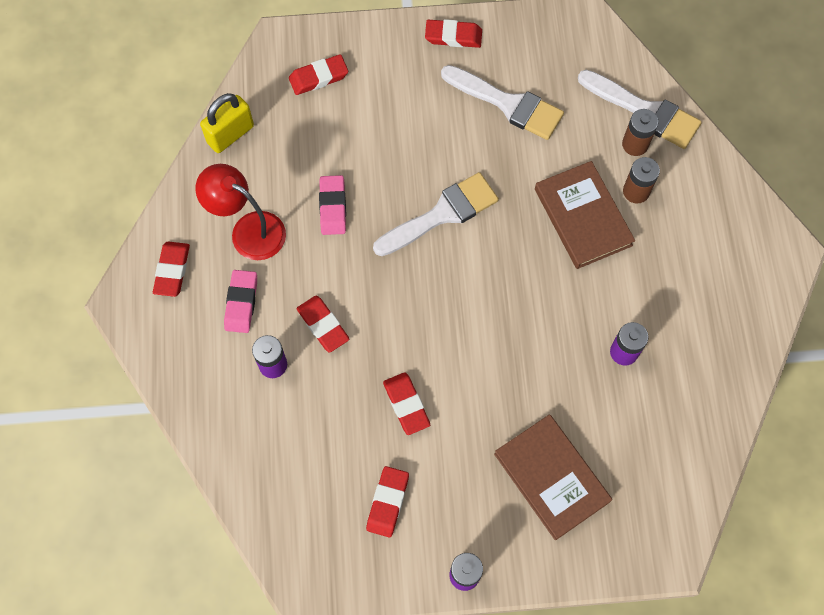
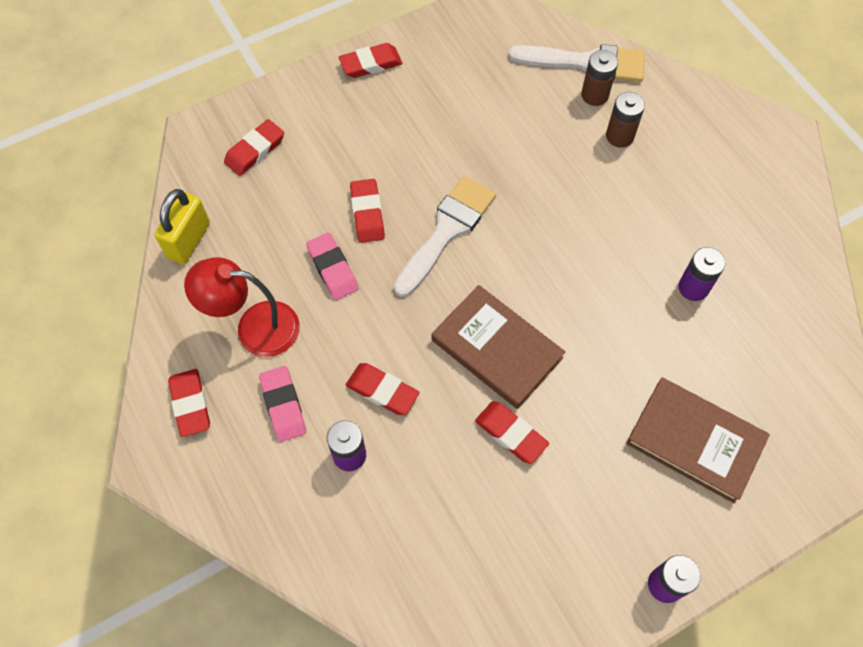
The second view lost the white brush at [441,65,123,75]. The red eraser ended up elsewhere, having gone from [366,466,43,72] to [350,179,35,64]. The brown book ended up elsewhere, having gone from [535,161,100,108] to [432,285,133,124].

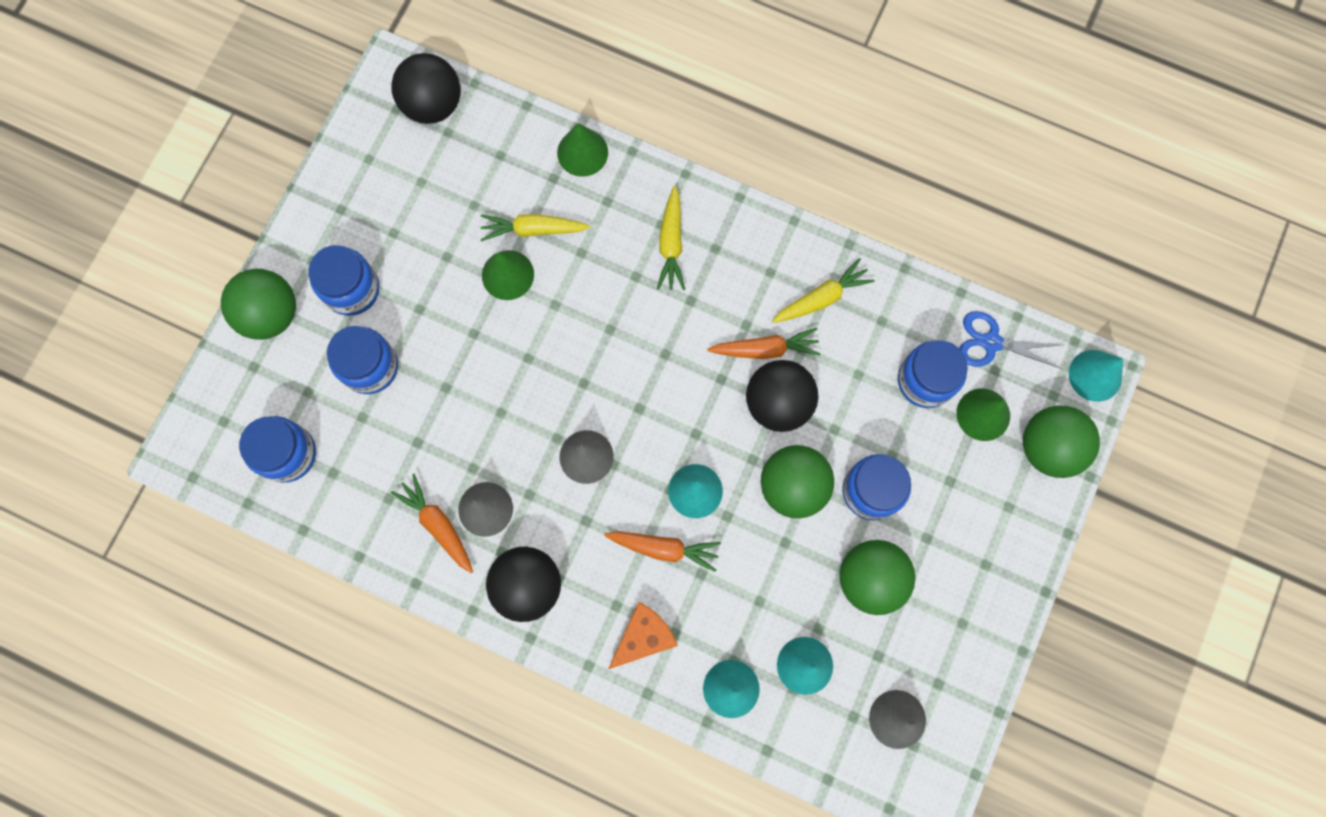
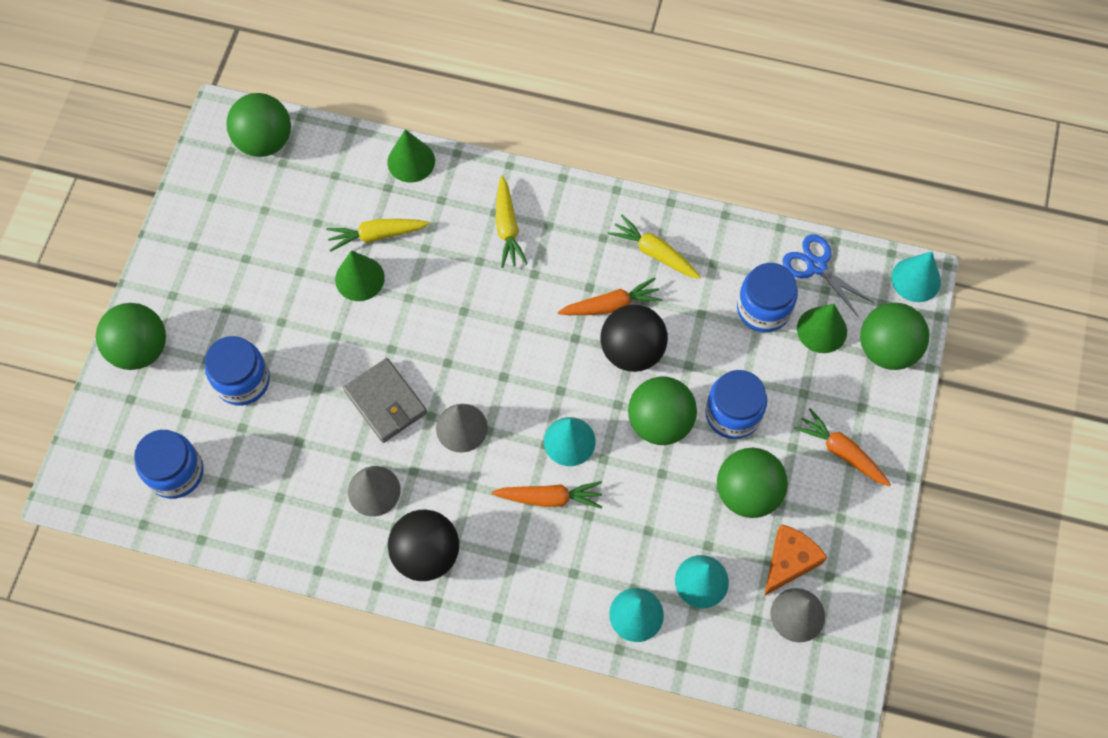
The second view lost the blue jar at [308,245,71,71]. The second view gained the grey wallet at [343,358,84,85]. The orange carrot ended up elsewhere, having gone from [391,474,82,99] to [794,408,97,79]. The orange cheese ended up elsewhere, having gone from [609,602,69,67] to [764,524,63,72]. What was the black ball at [391,53,70,71] turned into the green ball at [226,93,65,64]. The yellow carrot at [772,258,103,65] ended up facing another way, 105 degrees counterclockwise from before. The blue scissors at [959,311,103,58] ended up facing another way, 45 degrees clockwise from before.

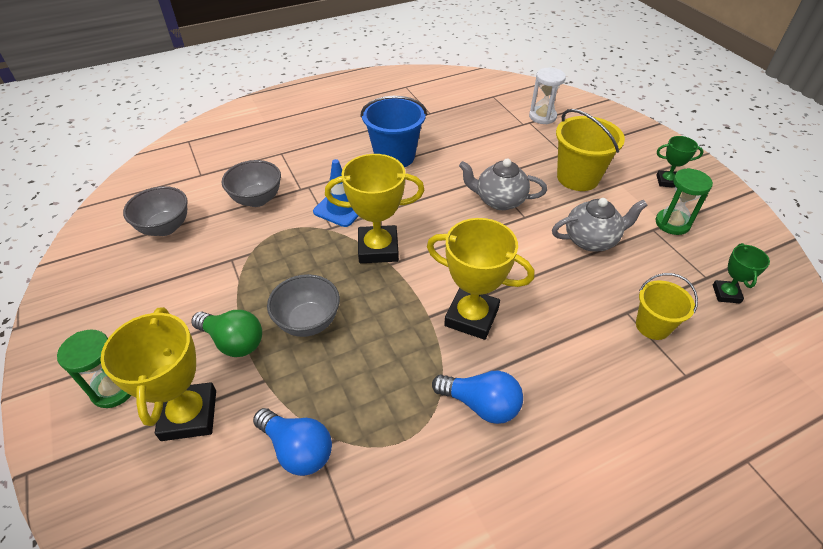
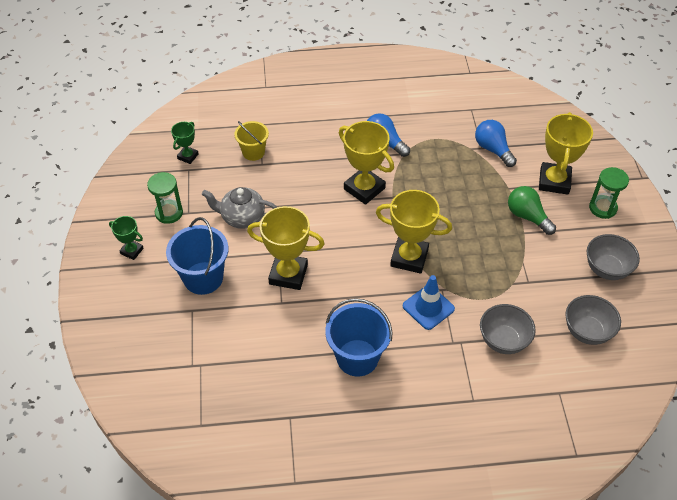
The second view lost the white hourglass at [529,68,37,56]. The grey bowl ended up elsewhere, having gone from [267,274,73,63] to [587,234,53,46]. Where the grey teapot stood at [459,158,88,52], the yellow trophy came to stand at [247,206,78,84]. What was the yellow bucket at [556,109,69,82] turned into the blue bucket at [166,217,63,78].

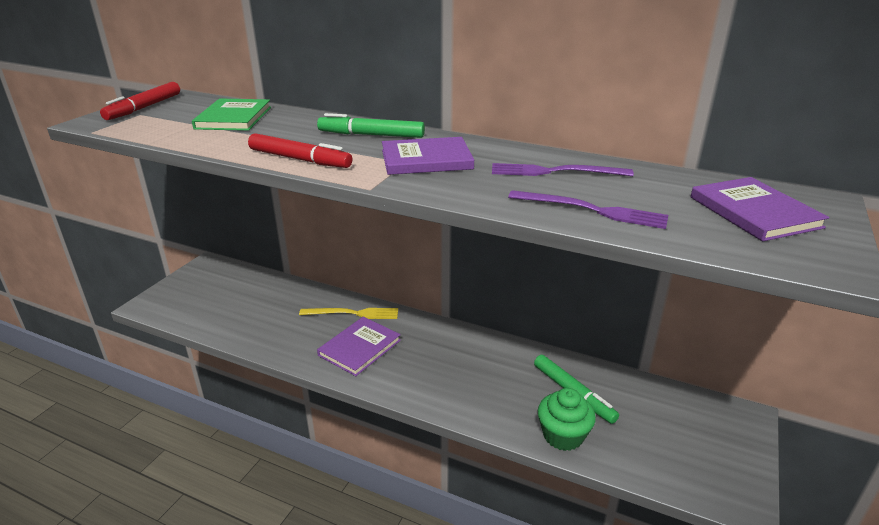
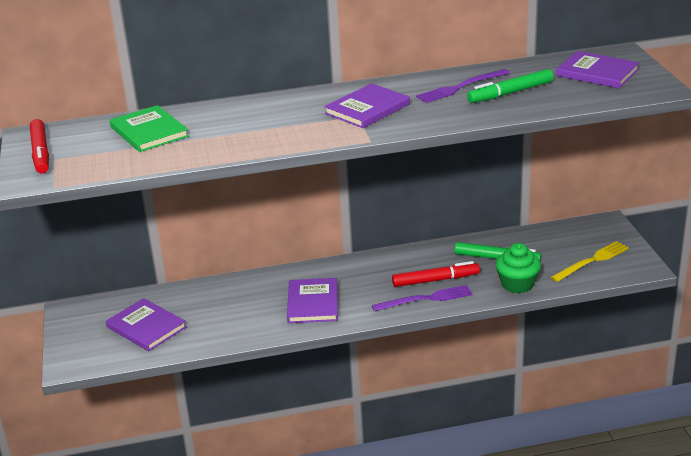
The second view gained the purple book at [106,298,81,53]. The red marker ended up elsewhere, having gone from [248,133,104,35] to [392,261,88,26]. The yellow fork ended up elsewhere, having gone from [299,308,99,11] to [551,241,78,41]. The green marker ended up elsewhere, having gone from [317,113,108,25] to [467,69,86,34]. The purple fork ended up elsewhere, having gone from [508,190,160,39] to [372,285,100,26].

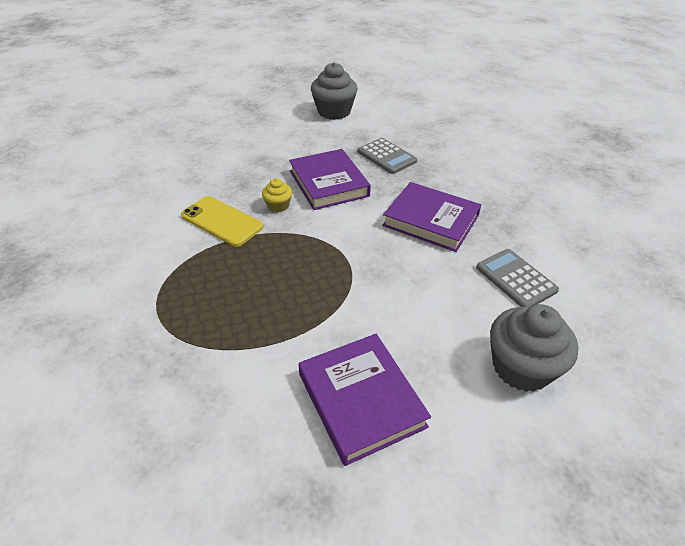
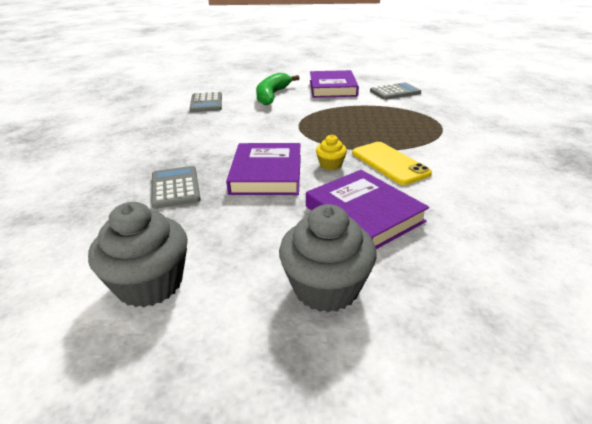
The second view gained the green banana at [256,73,43,32]. The second view gained the grey calculator at [370,82,51,18]. The purple book ended up elsewhere, having gone from [382,182,99,70] to [306,170,123,79]. The grey cupcake ended up elsewhere, having gone from [490,304,89,88] to [279,204,98,109].

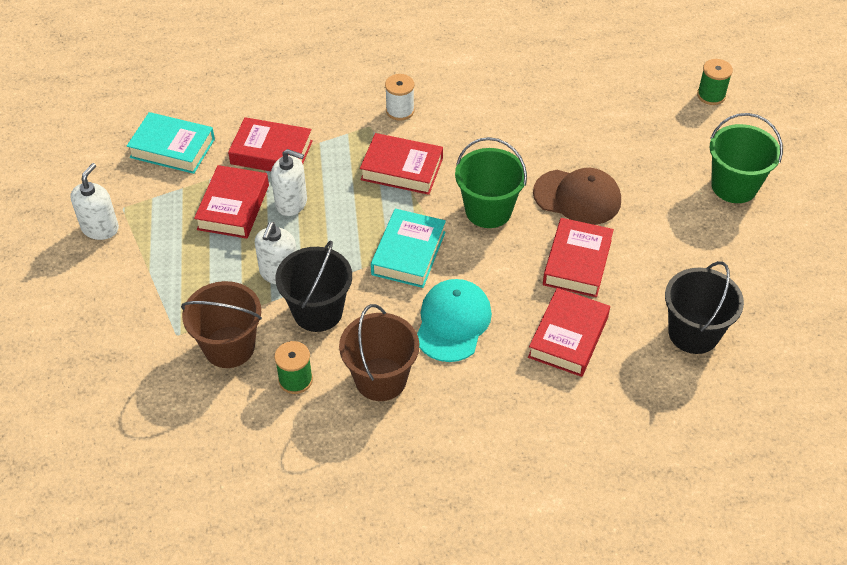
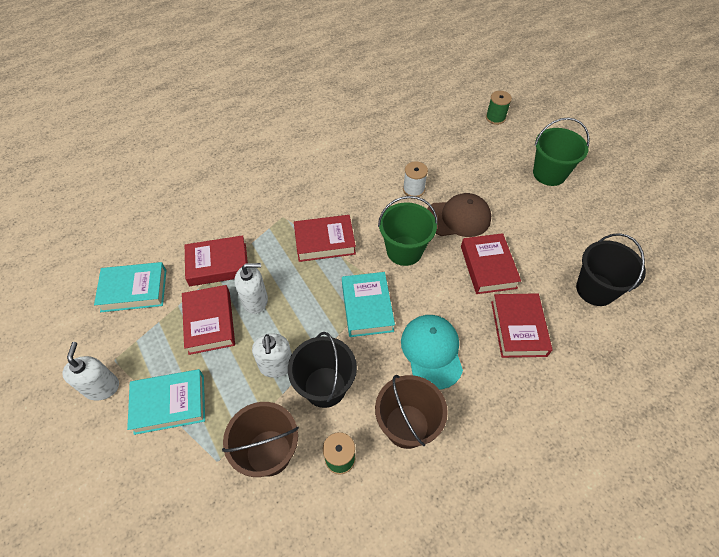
The second view gained the turquoise book at [127,369,78,66]. The white spool ended up elsewhere, having gone from [385,74,30,47] to [403,161,25,36].

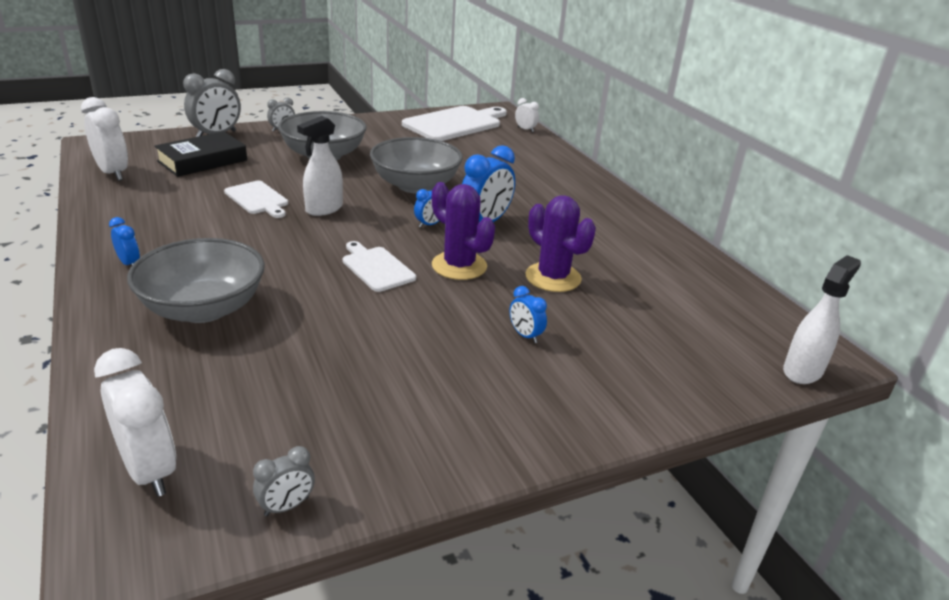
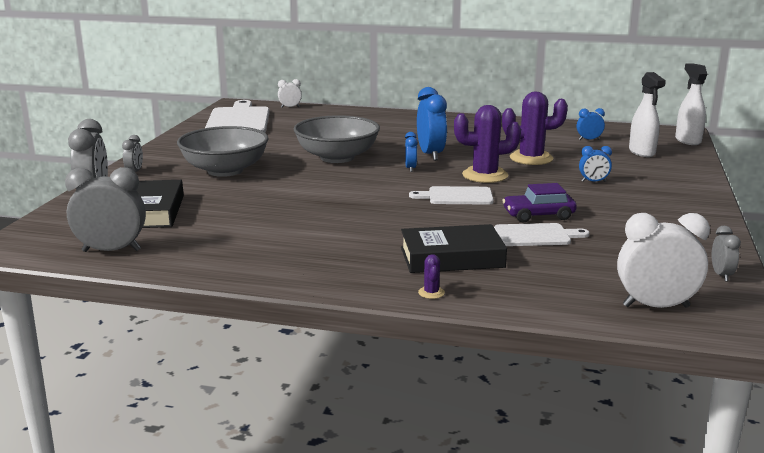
The second view gained the purple cactus at [418,254,27,45]. The second view gained the purple car at [502,183,75,39]. The blue clock ended up elsewhere, having gone from [109,217,31,49] to [577,108,28,32]. The white cutting board ended up elsewhere, having gone from [224,181,64,37] to [494,223,95,23]. The white spray bottle ended up elsewhere, having gone from [297,116,46,100] to [629,72,37,85]. Where the grey bowl stood at [127,238,138,85], the black book came to stand at [401,224,106,49]. What was the white clock at [81,97,47,84] turned into the grey clock at [65,167,81,85].

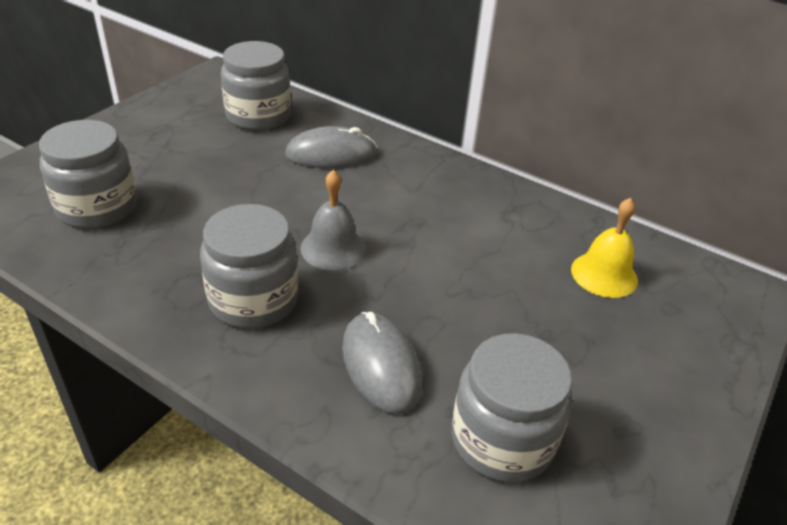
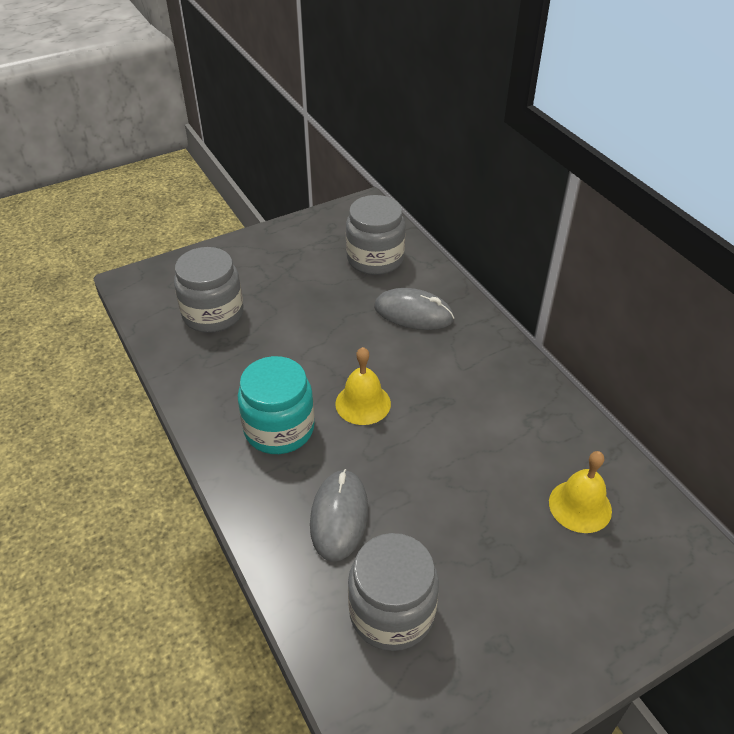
What was the grey jar at [200,204,98,125] turned into the turquoise jar at [238,356,77,98]. What was the grey bell at [300,170,66,100] turned into the yellow bell at [335,347,56,78].

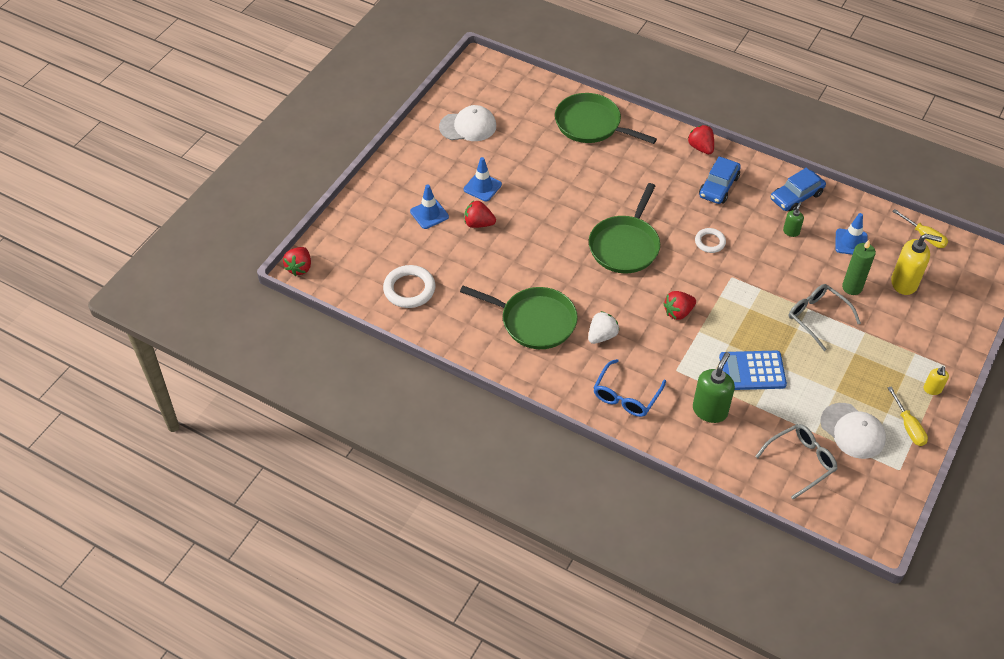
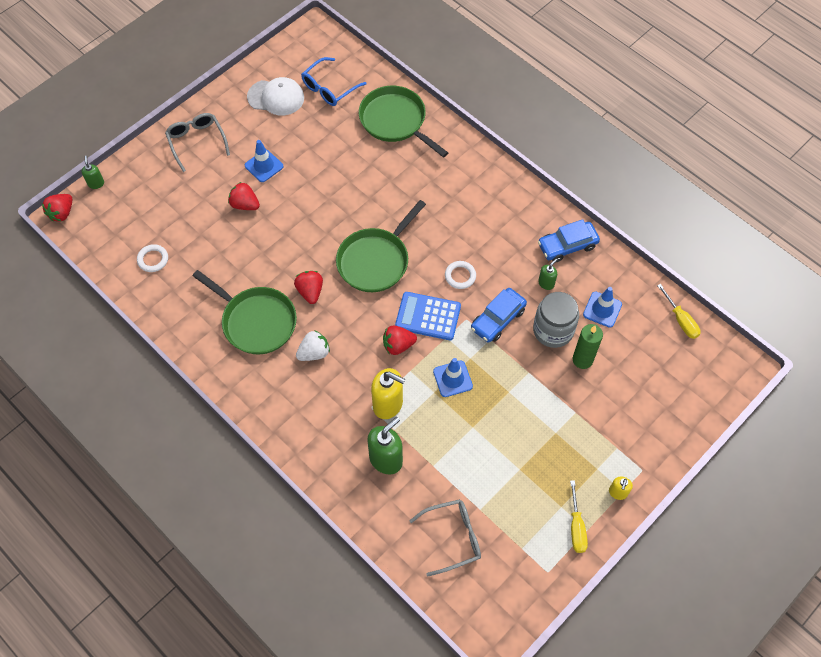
The second view lost the white cap at [820,403,66,56]. The second view gained the green soap dispenser at [81,156,23,33]. The second view gained the grey jar at [533,292,46,56]. The blue traffic cone ended up elsewhere, having gone from [410,184,39,45] to [433,358,40,39]. The blue glasses ended up elsewhere, having gone from [593,359,73,58] to [301,57,66,49]. The red strawberry ended up elsewhere, having gone from [688,125,26,29] to [294,271,29,33]. The blue car ended up elsewhere, having gone from [699,156,42,48] to [471,288,56,55]. The blue calculator ended up elsewhere, having gone from [719,350,68,40] to [395,292,66,48]. The grey glasses ended up elsewhere, having gone from [789,284,72,67] to [165,113,65,59]. The yellow soap dispenser ended up elsewhere, having gone from [891,234,51,61] to [371,368,34,51]. The size of the white ring at [383,265,52,43] changed by a factor of 0.61.

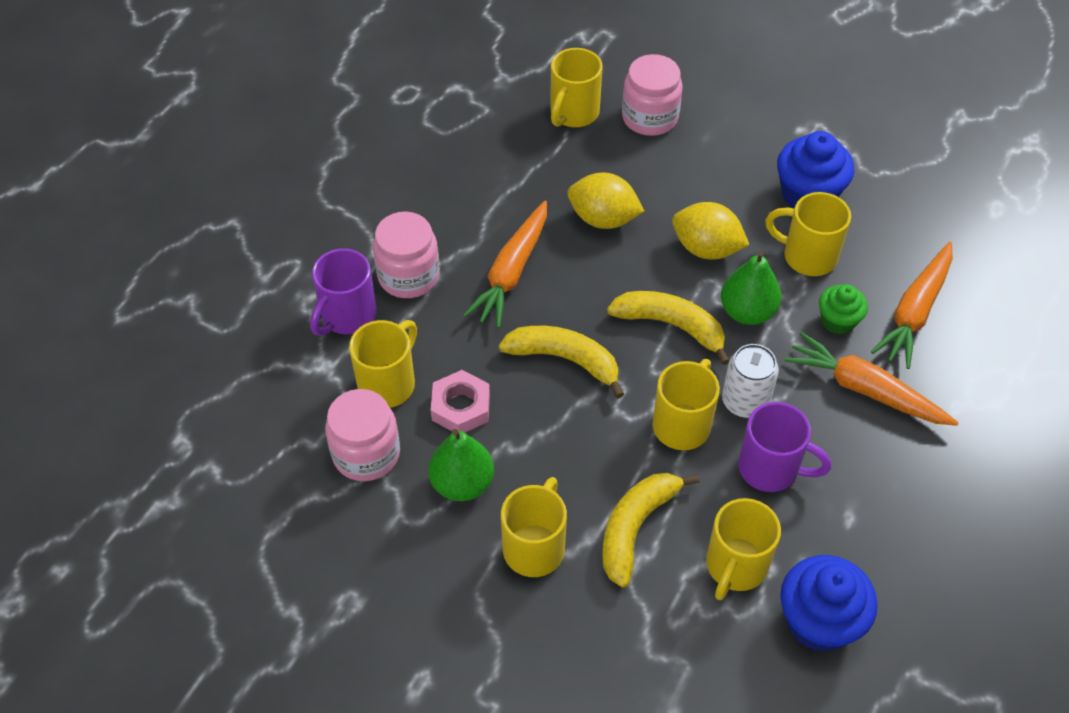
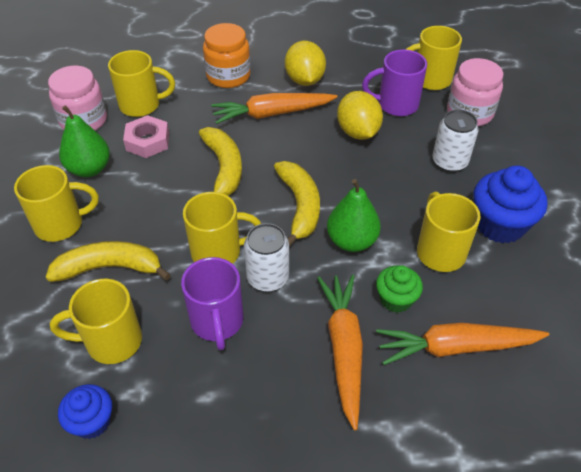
The second view gained the white can at [432,110,46,62]. The purple mug ended up elsewhere, having gone from [310,248,67,88] to [362,50,65,66]. The yellow lemon ended up elsewhere, having gone from [672,202,77,57] to [285,41,41,45]. What was the pink jar at [373,212,67,86] turned into the orange jar at [203,23,48,65]. The size of the blue cupcake at [780,555,98,97] changed by a factor of 0.60.

